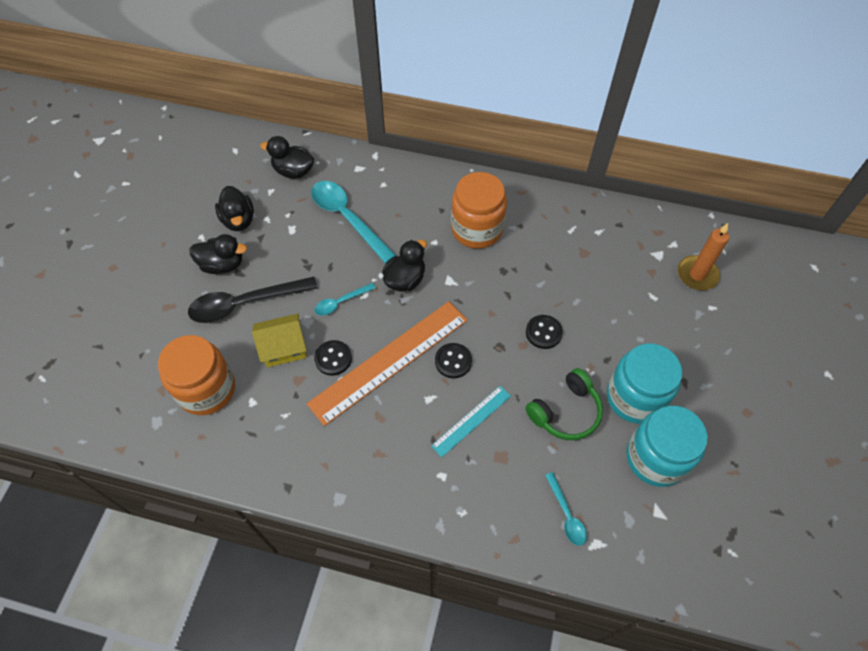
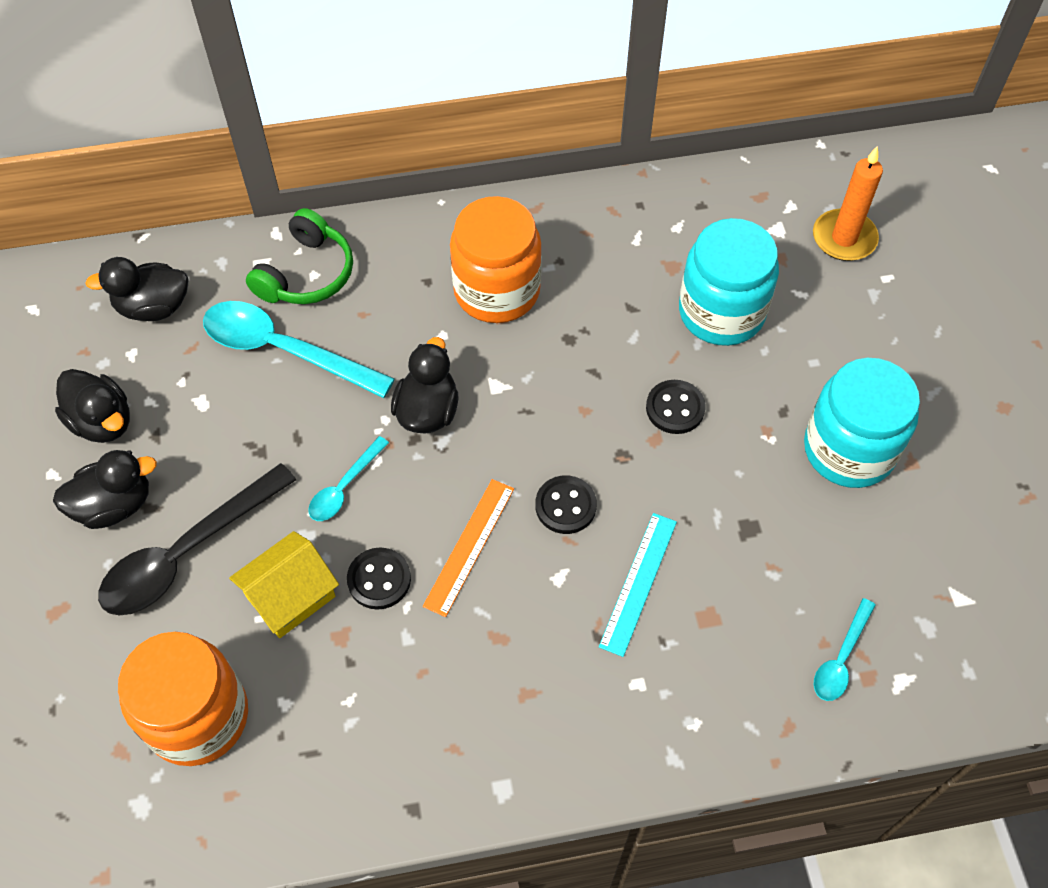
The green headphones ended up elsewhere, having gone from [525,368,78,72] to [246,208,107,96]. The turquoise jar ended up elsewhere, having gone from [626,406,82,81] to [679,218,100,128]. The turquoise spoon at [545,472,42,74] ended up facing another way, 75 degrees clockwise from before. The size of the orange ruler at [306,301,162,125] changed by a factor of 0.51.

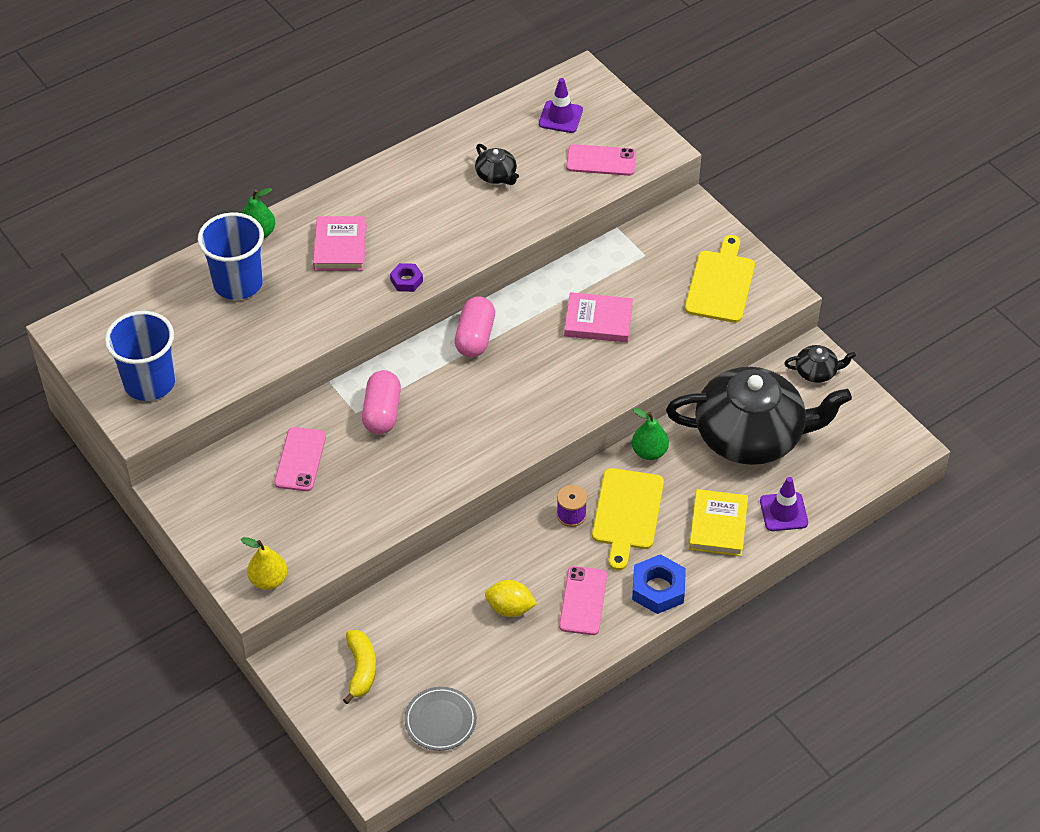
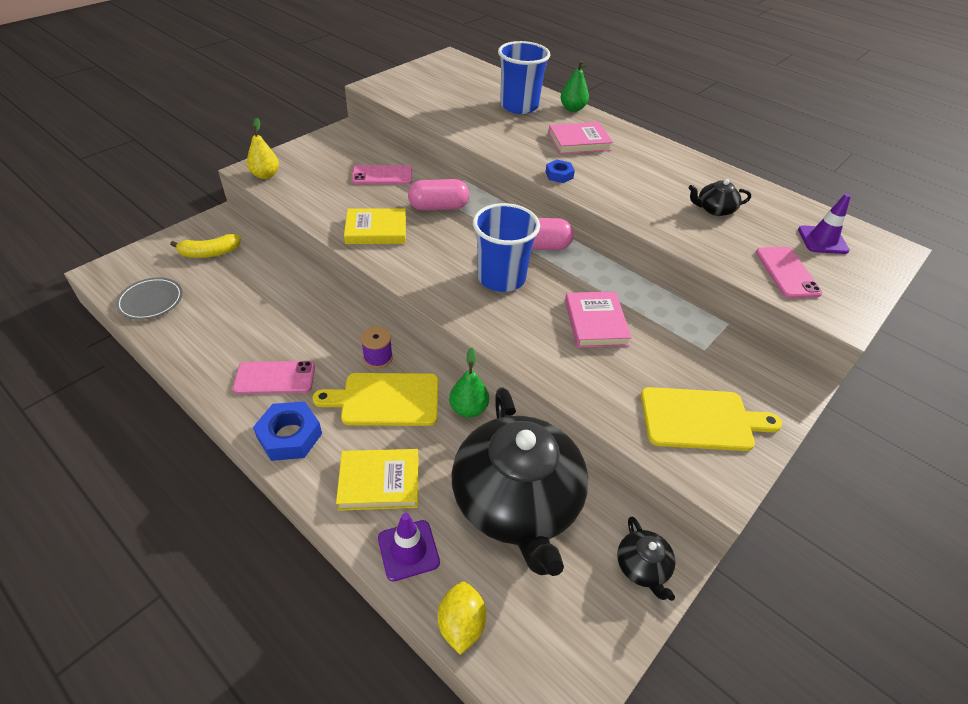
The second view gained the yellow book at [344,208,62,36]. The blue cup ended up elsewhere, having gone from [105,311,71,90] to [473,203,67,89]. The yellow lemon ended up elsewhere, having gone from [485,580,52,37] to [438,582,49,73]. What was the purple nut at [390,263,33,29] turned into the blue nut at [546,160,29,23]. The black teapot at [475,144,44,41] ended up facing another way, 45 degrees clockwise from before.

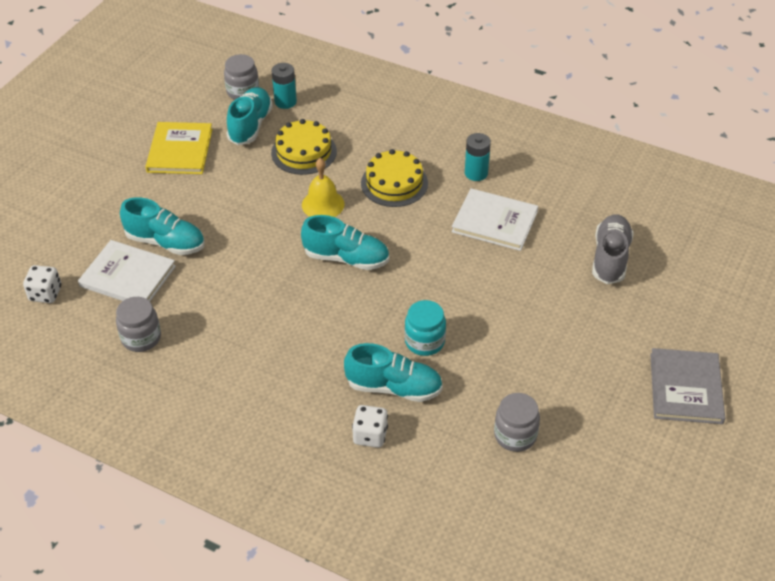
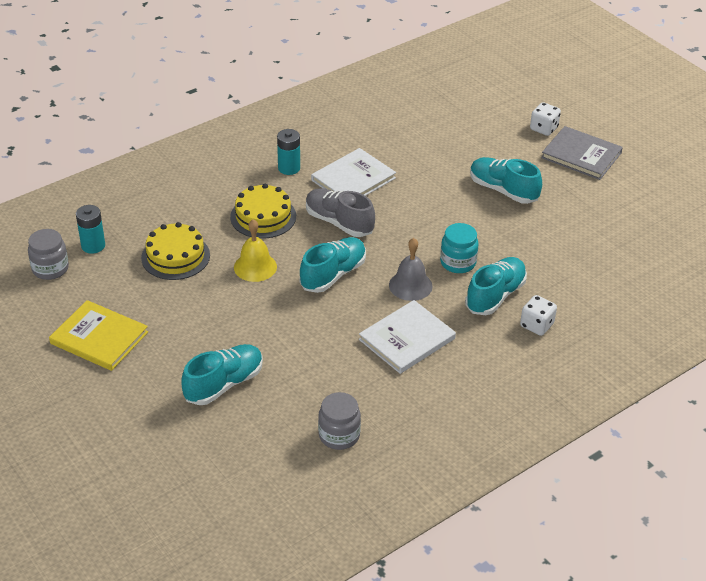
The second view lost the grey jar at [494,393,46,59]. The second view gained the grey bell at [389,238,44,63]. The white dice ended up elsewhere, having gone from [23,265,38,38] to [530,102,31,34]. The white book ended up elsewhere, having gone from [78,240,98,61] to [359,300,97,74]. The turquoise shoe ended up elsewhere, having gone from [227,87,46,58] to [470,157,72,47]. The grey shoe ended up elsewhere, having gone from [592,214,42,70] to [306,188,69,49].

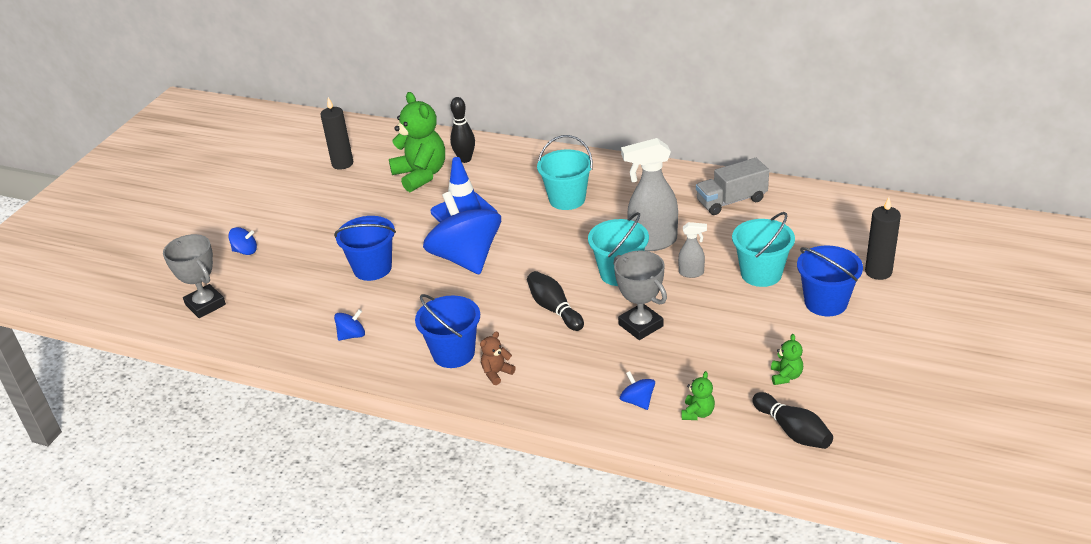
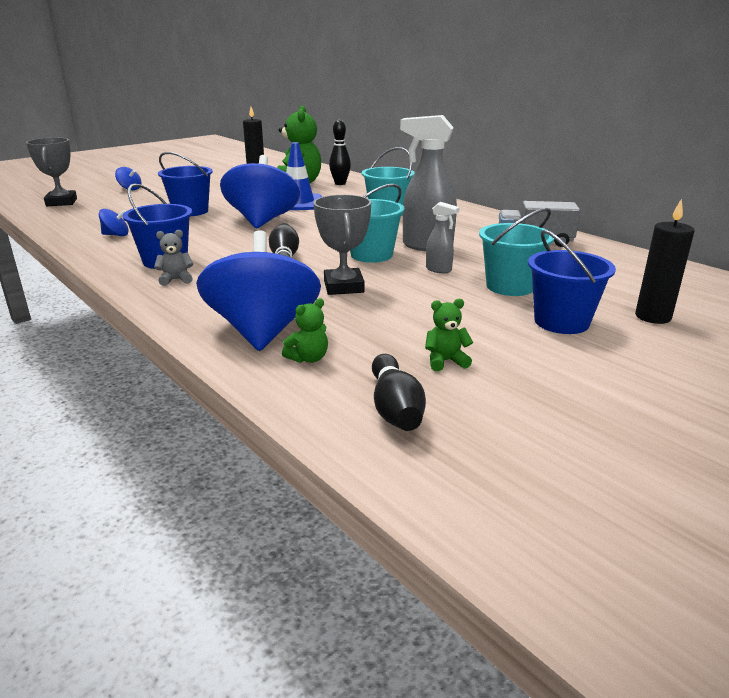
What was the brown teddy bear at [480,331,36,54] turned into the grey teddy bear at [154,230,39,56]. The green teddy bear at [771,334,32,51] ended up facing another way, 135 degrees counterclockwise from before. The size of the blue spinning top at [620,371,35,39] changed by a factor of 2.47.

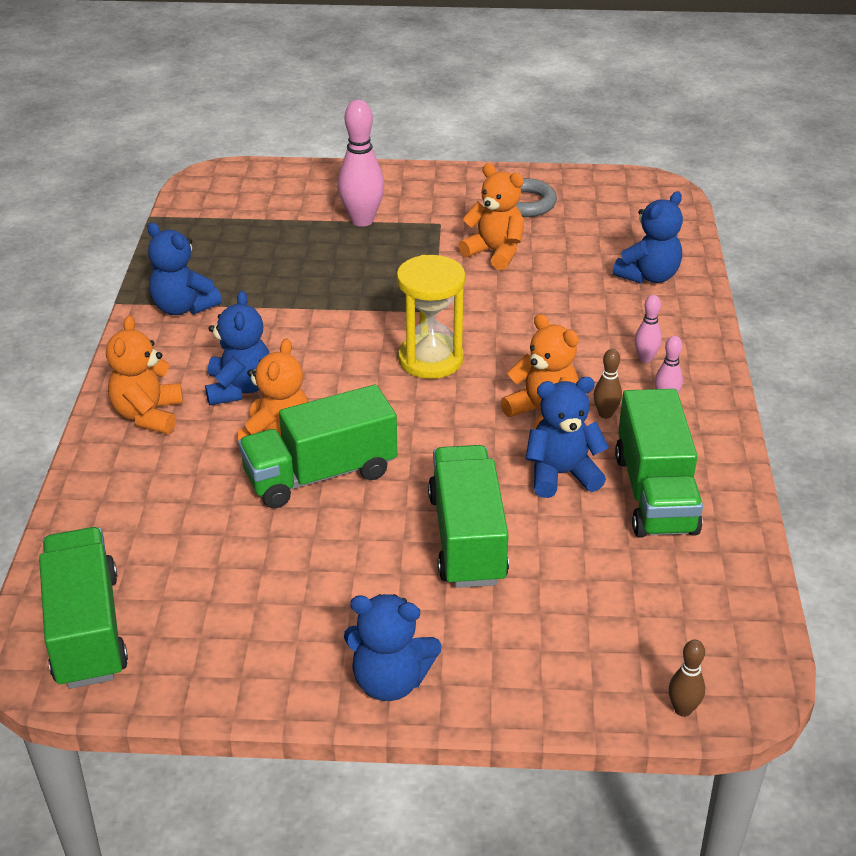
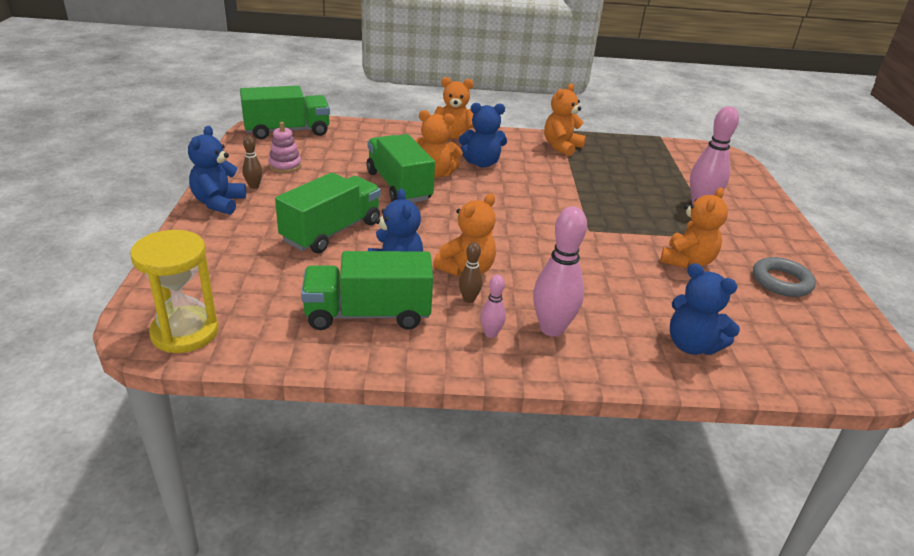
The second view gained the pink stacking toy at [268,122,34,51]. The yellow hourglass ended up elsewhere, having gone from [397,255,69,124] to [130,230,89,123]. The brown bowling pin ended up elsewhere, having gone from [669,640,36,77] to [242,136,21,53]. What was the blue teddy bear at [147,222,75,93] turned into the orange teddy bear at [544,83,42,73]. The green truck at [428,445,81,143] ended up facing another way, 45 degrees counterclockwise from before. The size of the pink bowling pin at [635,295,27,68] changed by a factor of 1.97.

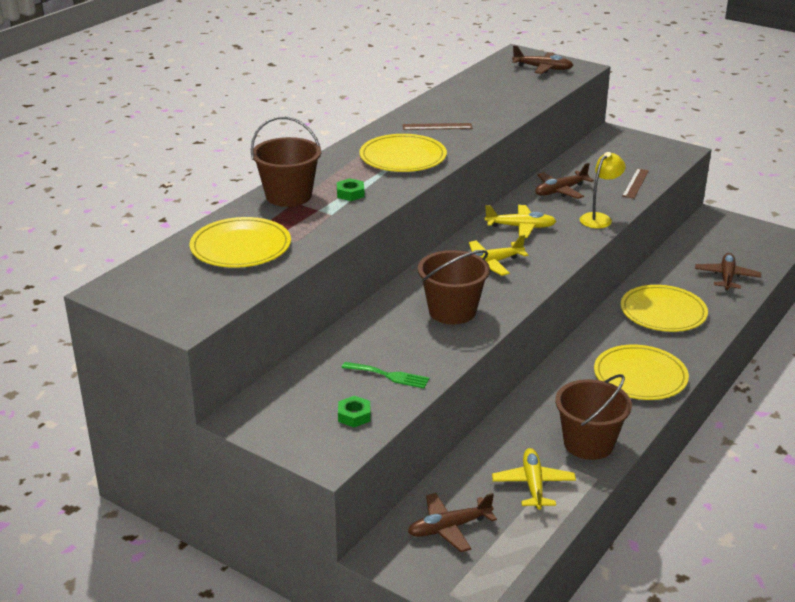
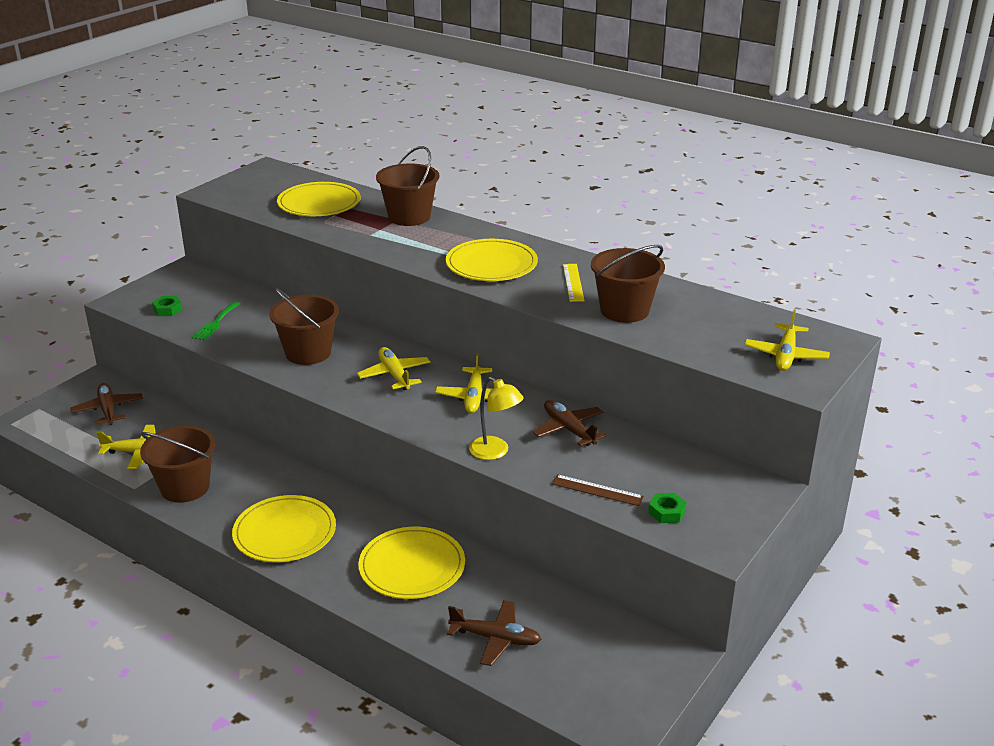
The second view gained the brown bucket at [591,245,74,78]. The green nut ended up elsewhere, having gone from [337,178,27,23] to [648,493,39,30]. What was the brown ruler at [403,123,69,7] turned into the yellow ruler at [563,264,22,38]. What was the brown plane at [512,45,61,29] turned into the yellow plane at [744,310,86,61].

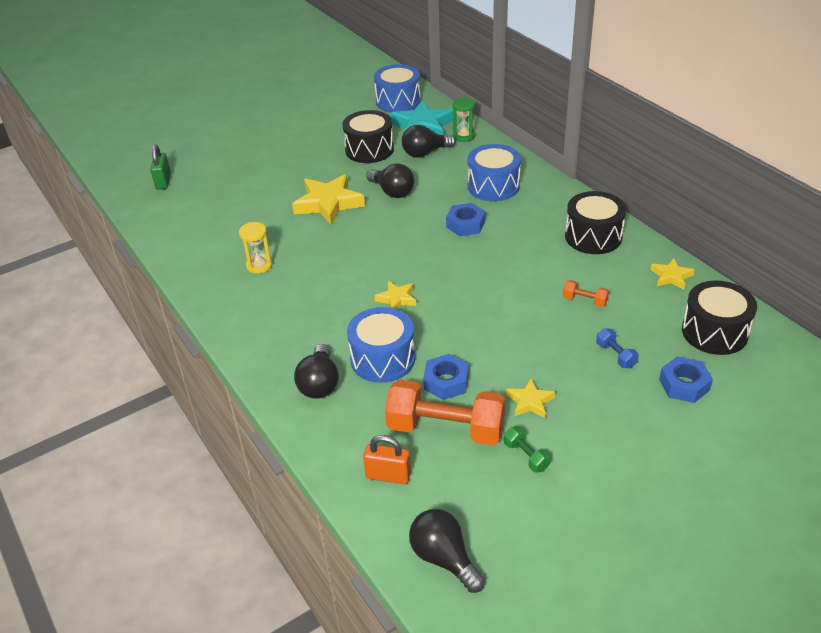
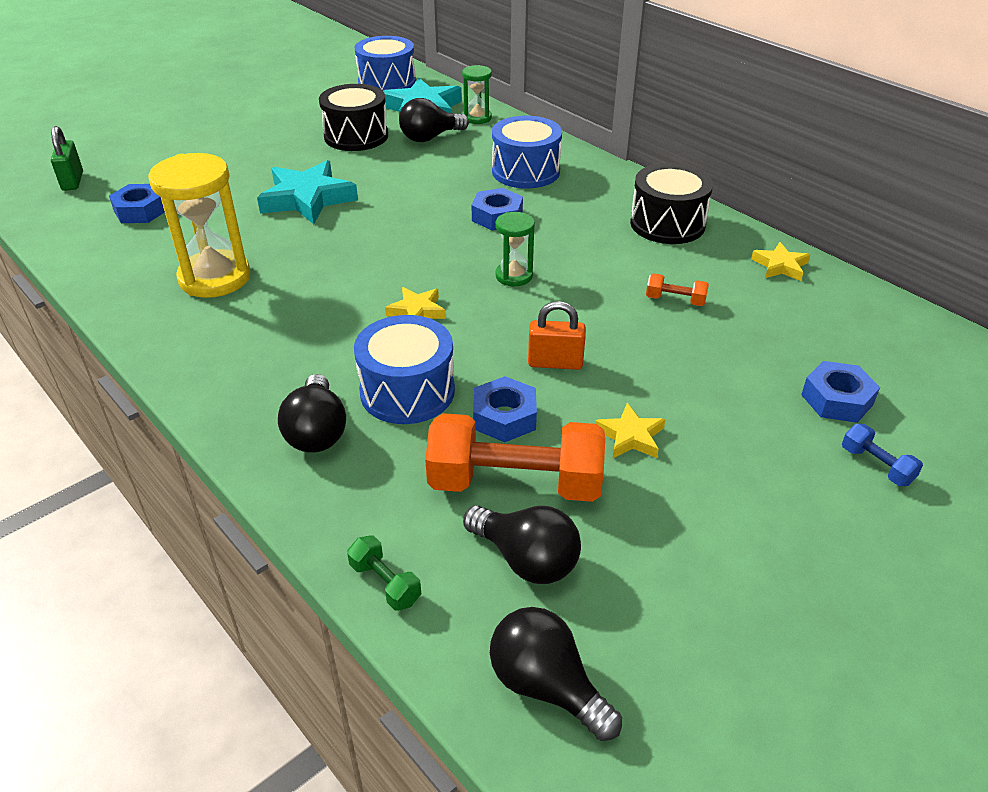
The second view lost the black drum at [682,280,75,75]. The second view gained the blue nut at [109,184,56,39]. The second view gained the green hourglass at [495,212,40,74]. The orange padlock ended up elsewhere, having gone from [363,435,48,49] to [528,301,58,69]. The black light bulb ended up elsewhere, having gone from [366,163,49,35] to [463,505,118,79]. The green dumbbell ended up elsewhere, having gone from [504,426,47,47] to [347,535,74,76]. The blue dumbbell ended up elsewhere, having gone from [596,328,43,40] to [842,424,81,62]. What was the yellow star at [292,174,73,51] turned into the turquoise star at [257,160,101,64]. The size of the yellow hourglass at [239,222,34,52] changed by a factor of 1.88.

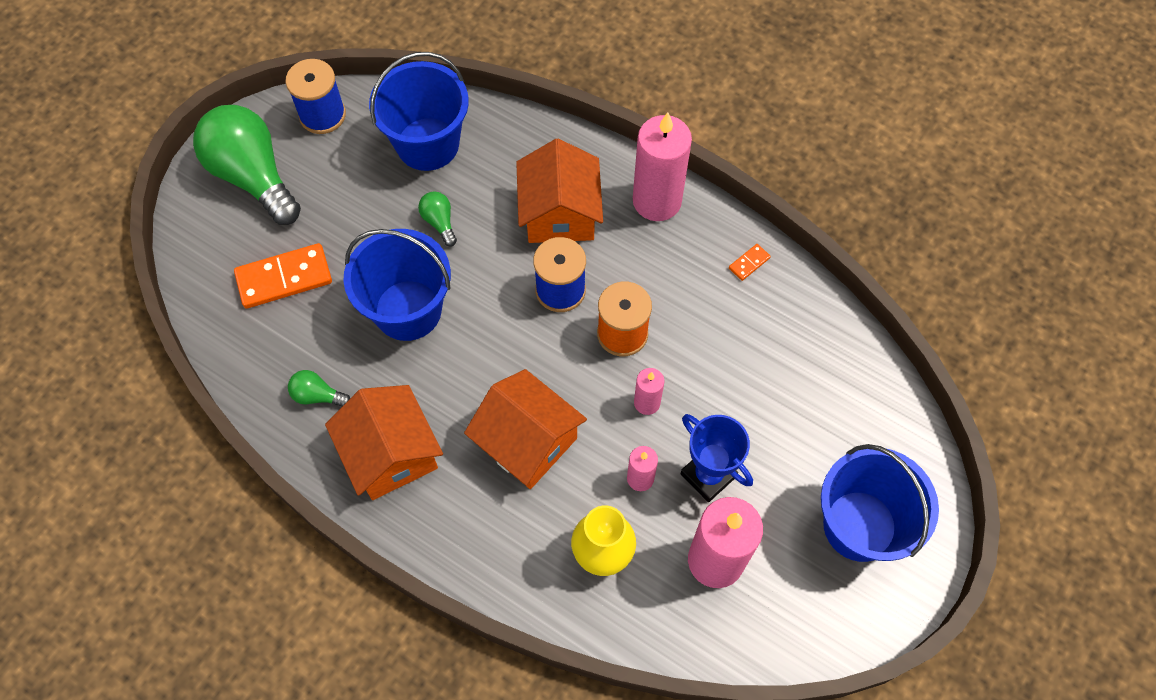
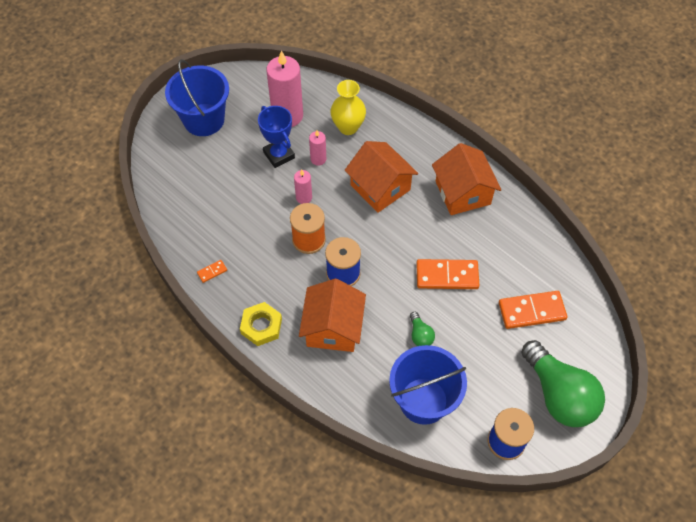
The second view lost the green light bulb at [288,370,62,36]. Where the blue bucket stood at [344,229,107,112], the orange domino came to stand at [417,259,62,30]. Where the pink candle stood at [633,113,59,108], the yellow nut came to stand at [240,302,42,44].

